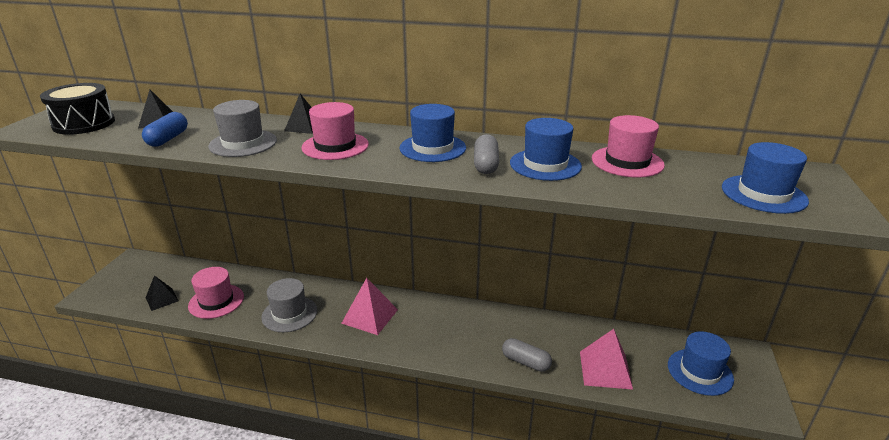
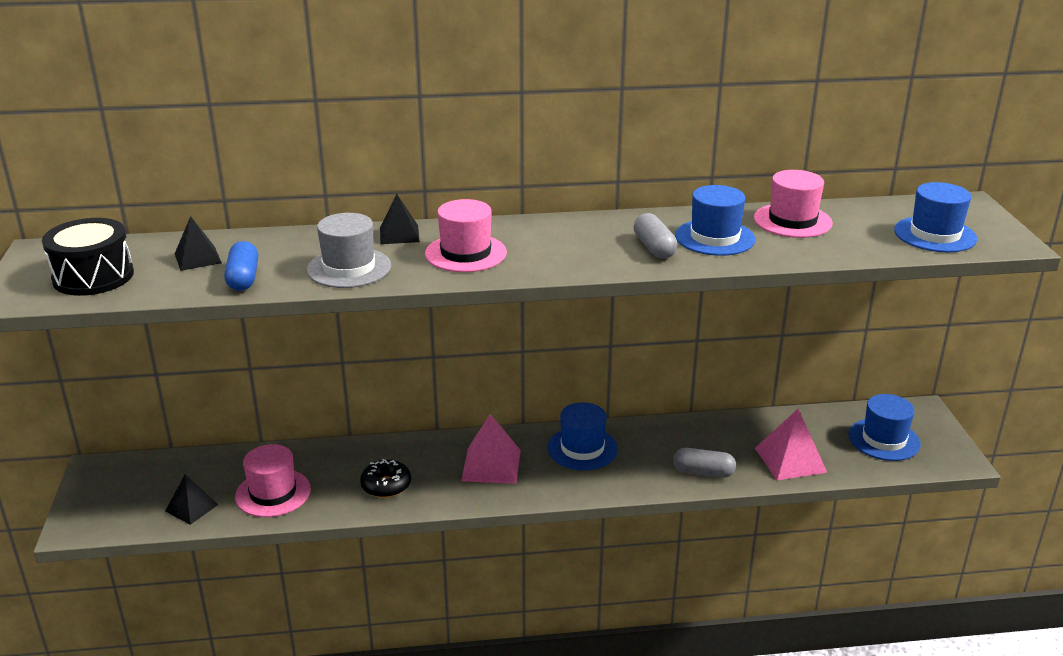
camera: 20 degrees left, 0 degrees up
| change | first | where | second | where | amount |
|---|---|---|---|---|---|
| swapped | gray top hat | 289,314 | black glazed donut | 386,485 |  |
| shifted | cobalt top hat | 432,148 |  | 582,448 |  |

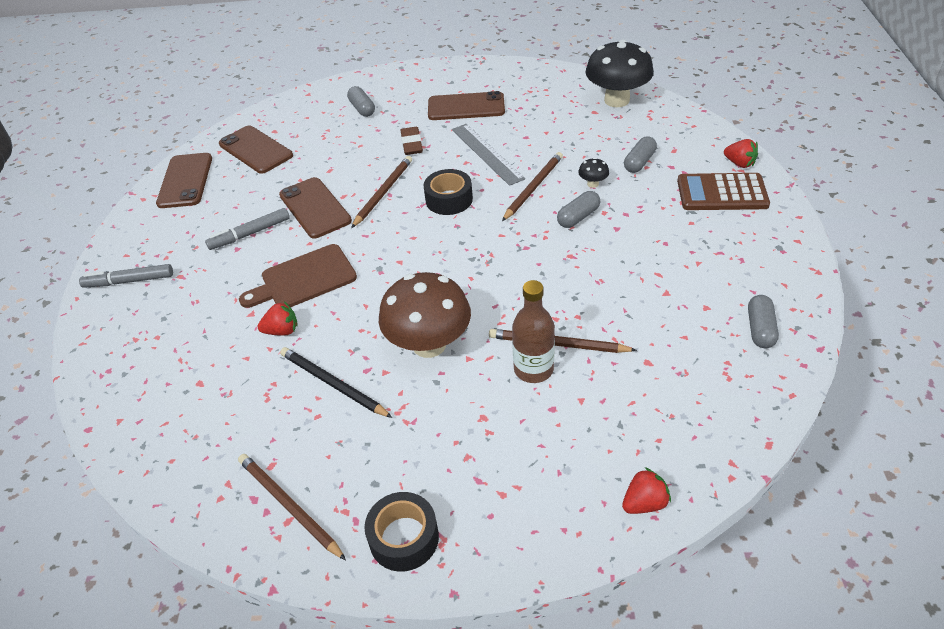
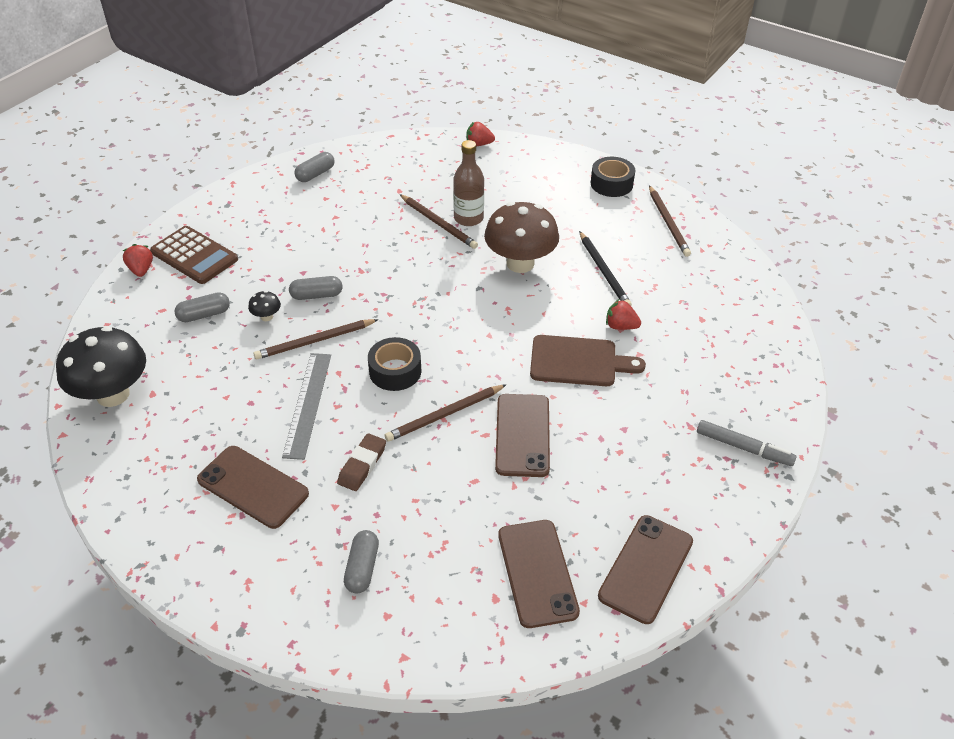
camera: 150 degrees left, 0 degrees up
| change | first | where | second | where | amount |
|---|---|---|---|---|---|
| gone | gray marker pen | 250,234 |  |  |  |

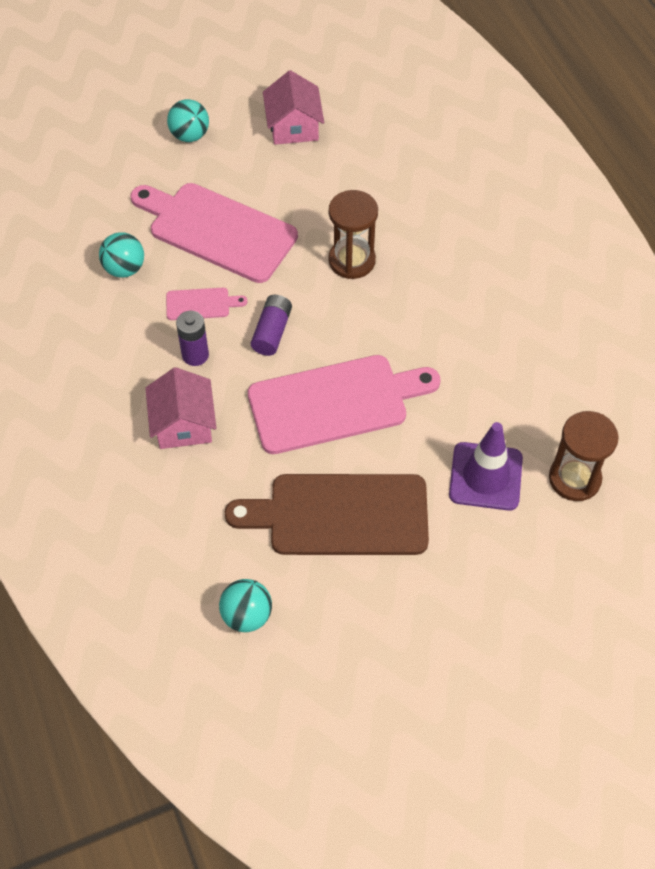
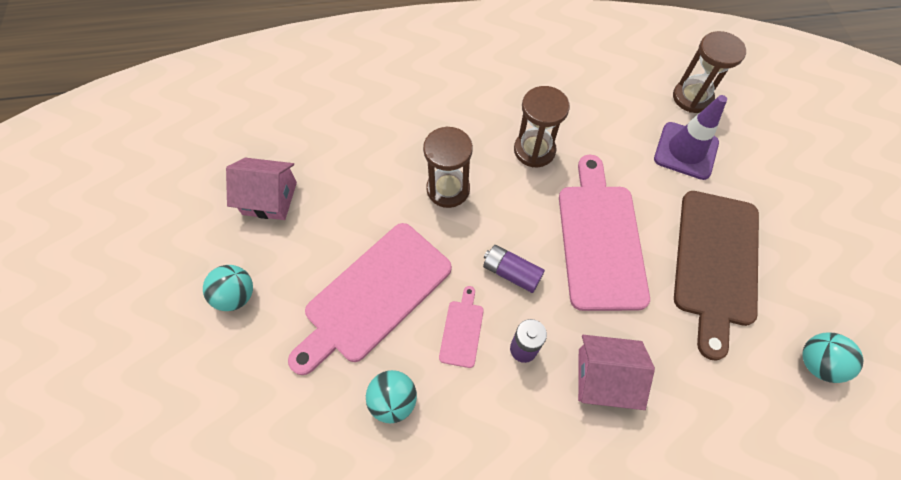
camera: 75 degrees left, 5 degrees up
| change | first | where | second | where | amount |
|---|---|---|---|---|---|
| new |  |  | brown sandglass | 534,150 |  |

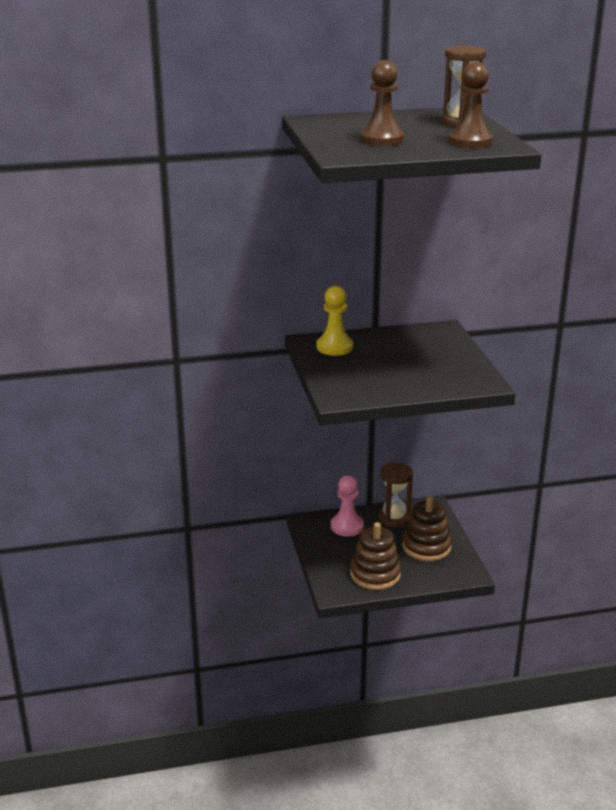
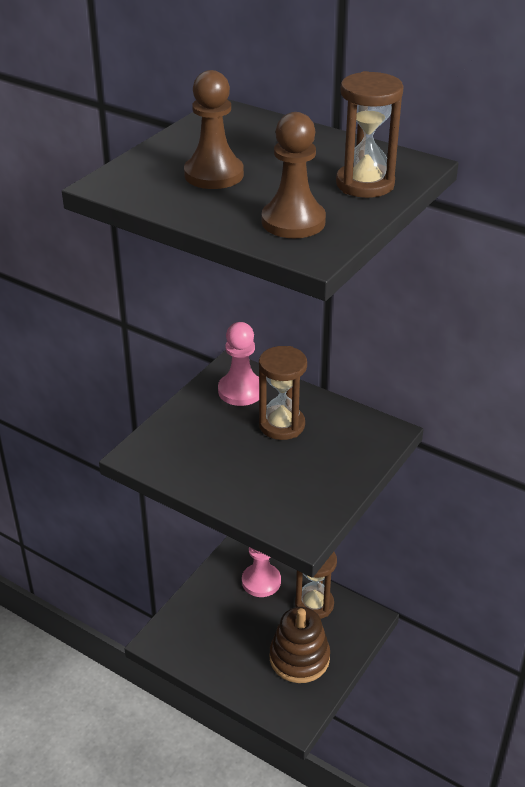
camera: 45 degrees right, 10 degrees up
| change | first | where | second | where | amount |
|---|---|---|---|---|---|
| repainted | golden game pawn | 334,347 | rosy game pawn | 240,391 |  |
| new |  |  | brown sandglass | 282,425 |  |
| gone | brown stacking rings | 375,574 |  |  |  |

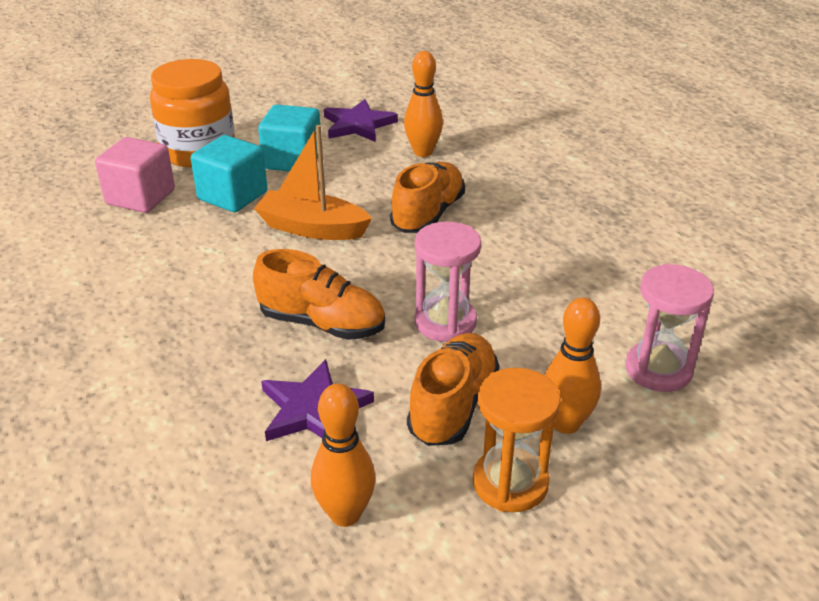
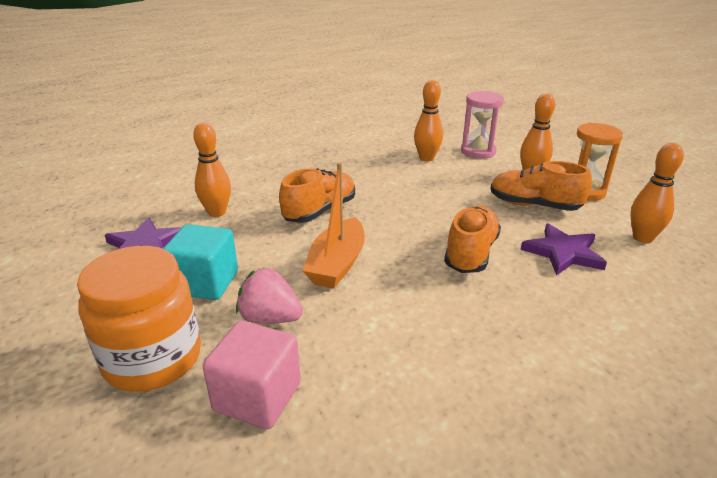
camera: 90 degrees left, 5 degrees down
| change | first | where | second | where | amount |
|---|---|---|---|---|---|
| swapped | teal cube | 232,196 | rosy berry | 270,318 |  |
| rotated | bright orange lace-up shoe | 428,214 |  | 320,211 | 105 degrees clockwise |
| new |  |  | bright orange tenpin | 426,158 |  |
| gone | rosy sandglass | 445,322 |  |  |  |

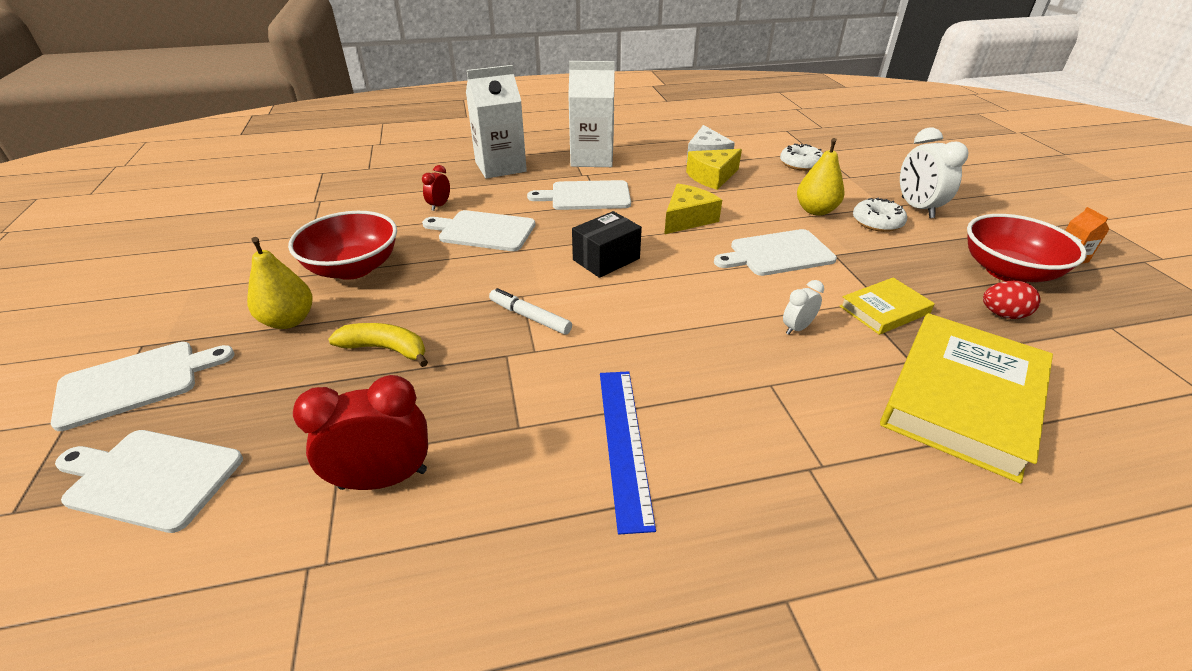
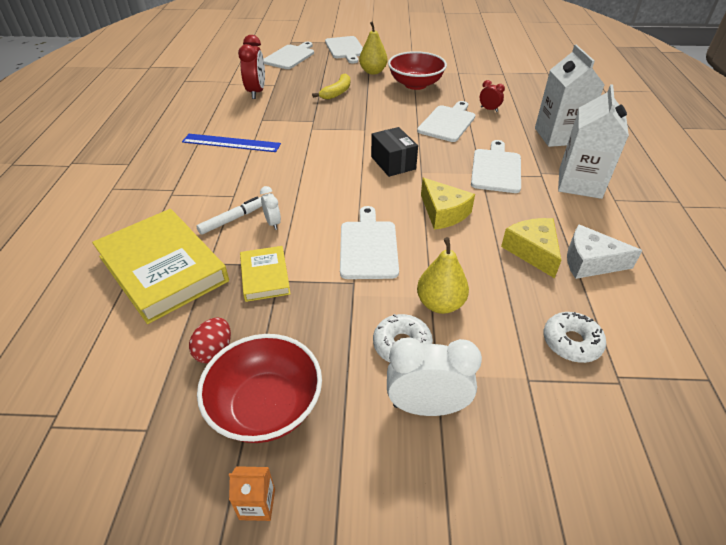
camera: 105 degrees right, 5 degrees up
| change | first | where | second | where | amount |
|---|---|---|---|---|---|
| shifted | pure white marker pen | 529,317 |  | 232,219 |  |

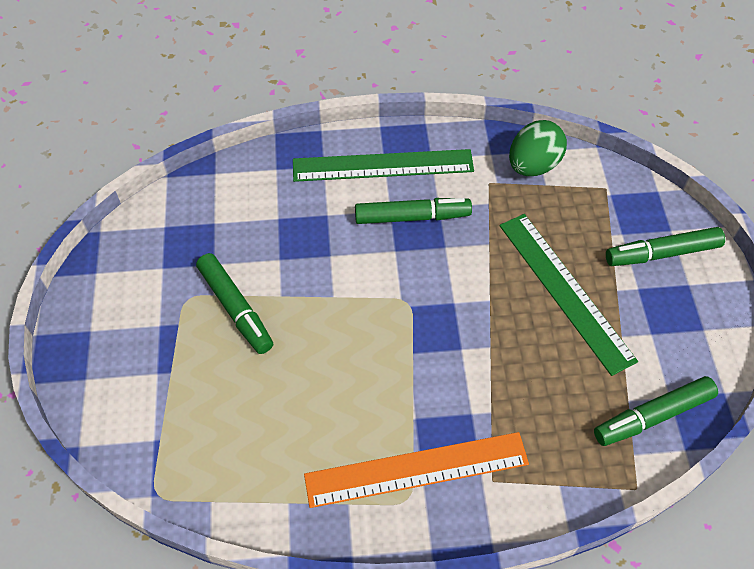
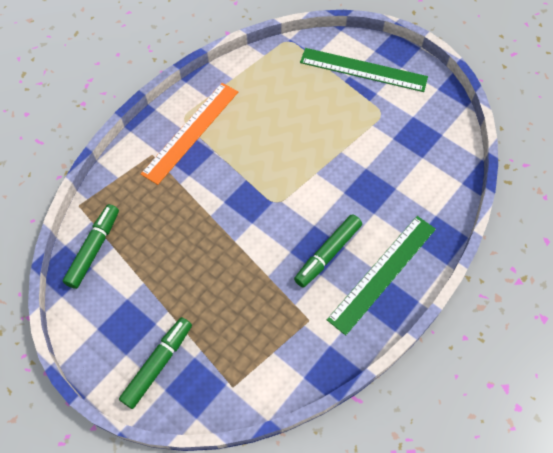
camera: 135 degrees right, 5 degrees up
| change | first | where | second | where | amount |
|---|---|---|---|---|---|
| shifted | emerald straightedge | 565,291 |  | 363,70 |  |
| gone | emerald marker pen | 236,308 |  |  |  |
| gone | emerald egg shape | 533,165 |  |  |  |

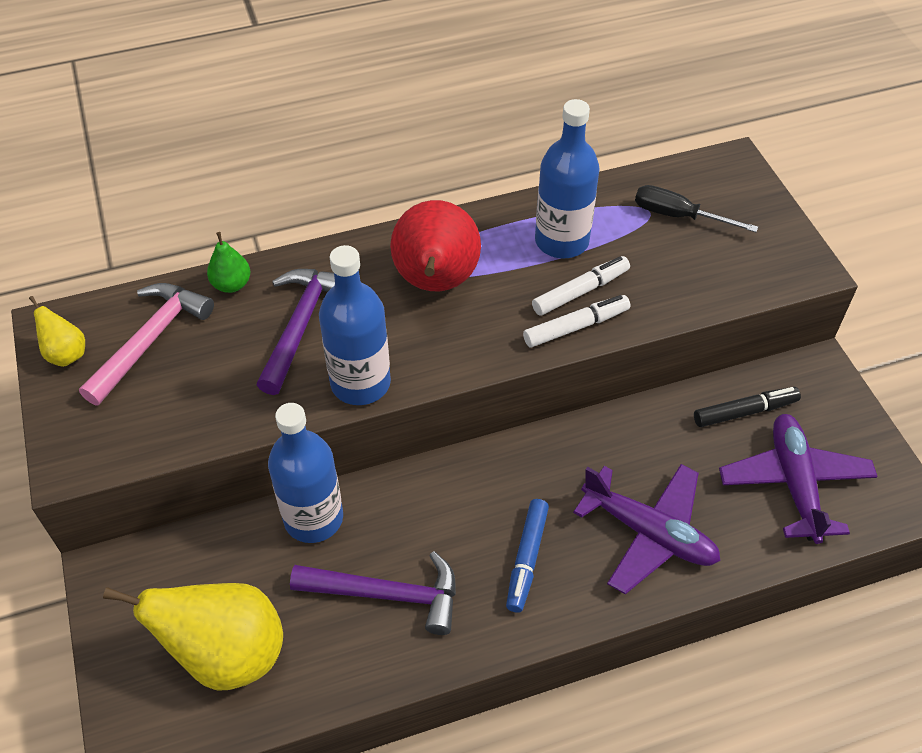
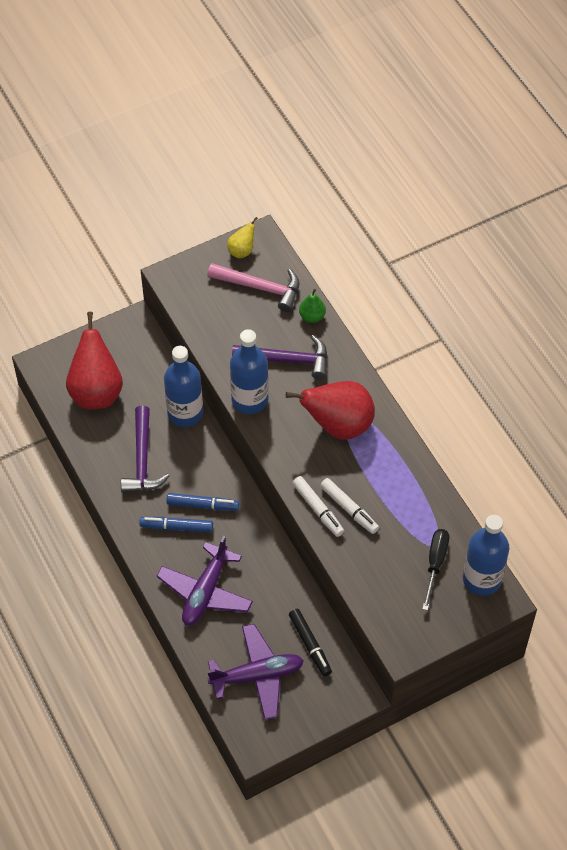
camera: 80 degrees right, 5 degrees up
| change | first | where | second | where | amount |
|---|---|---|---|---|---|
| repainted | golden pear fruit | 227,654 | scarlet pear fruit | 96,391 |  |
| new |  |  | cobalt marker pen | 202,505 |  |
| shifted | cobalt bottle | 561,241 |  | 482,579 |  |

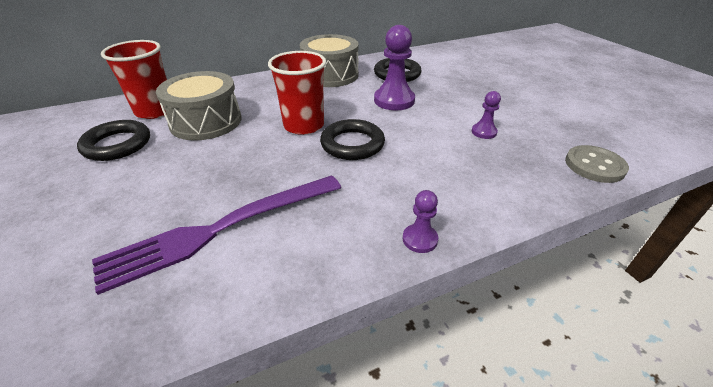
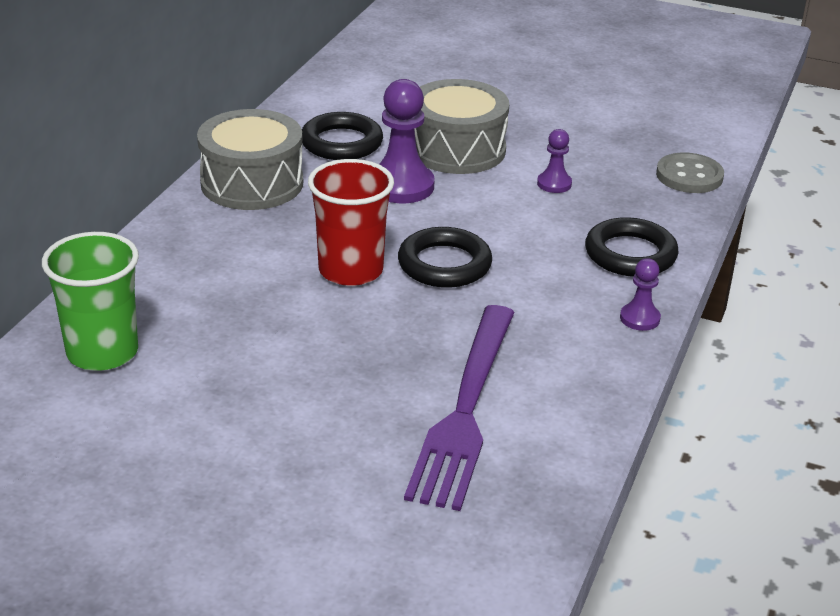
camera: 45 degrees left, 5 degrees down
| change | first | where | second | where | amount |
|---|---|---|---|---|---|
| repainted | scarlet beaker | 155,111 | emerald beaker | 102,352 |  |
| shifted | gray drum | 206,121 |  | 457,149 |  |
| shifted | black torus | 117,144 |  | 630,254 |  |

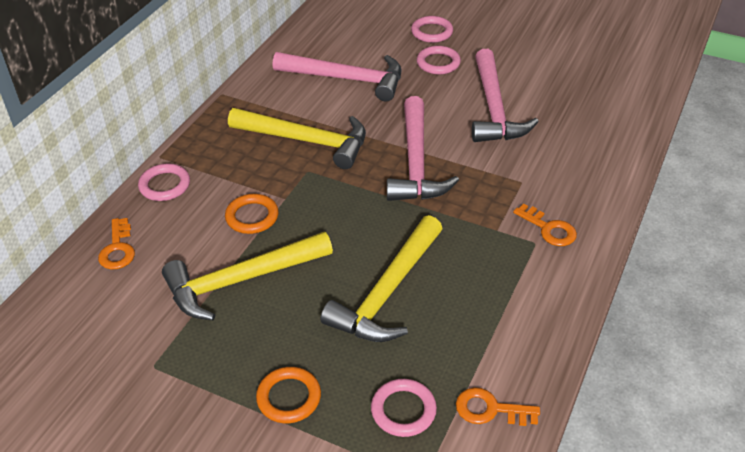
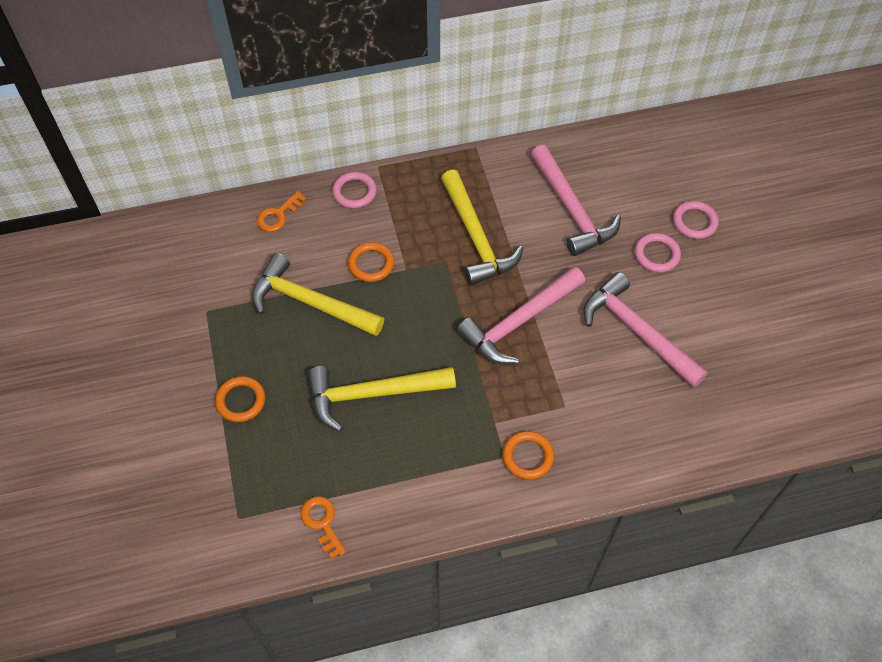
camera: 50 degrees right, 15 degrees up
| change | first | where | second | where | amount |
|---|---|---|---|---|---|
| swapped | bright orange key | 549,229 | bright orange torus | 528,456 |  |
| rotated | rosy carpenter's hammer | 494,108 |  | 637,332 | 90 degrees clockwise |
| gone | rosy torus | 403,410 |  |  |  |

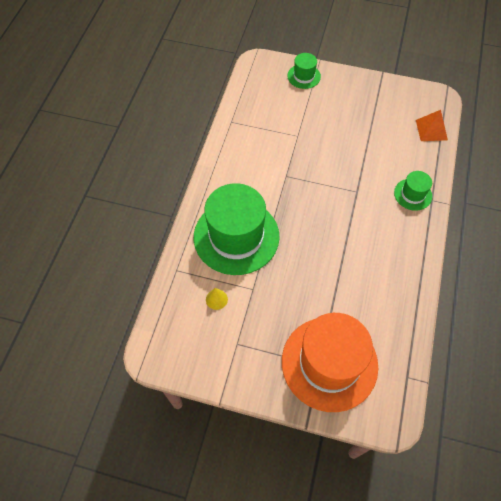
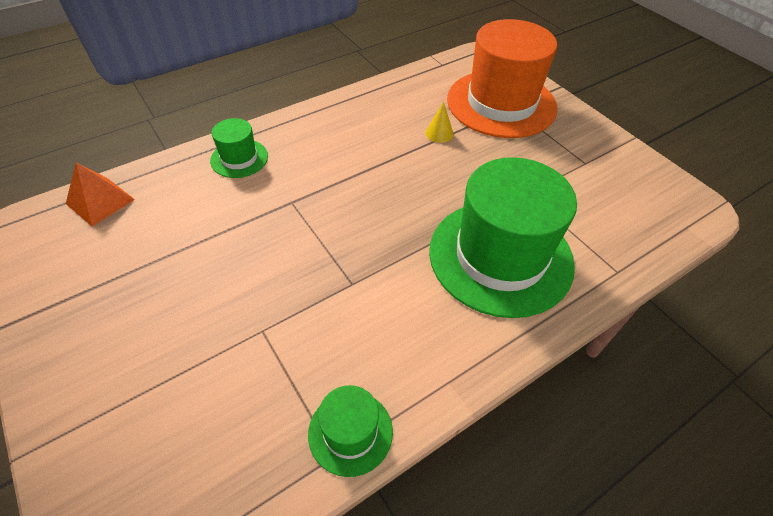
camera: 140 degrees left, 10 degrees down
| change | first | where | second | where | amount |
|---|---|---|---|---|---|
| shifted | emerald top hat | 304,76 |  | 350,432 |  |
| shifted | golden cone | 216,299 |  | 439,133 |  |

